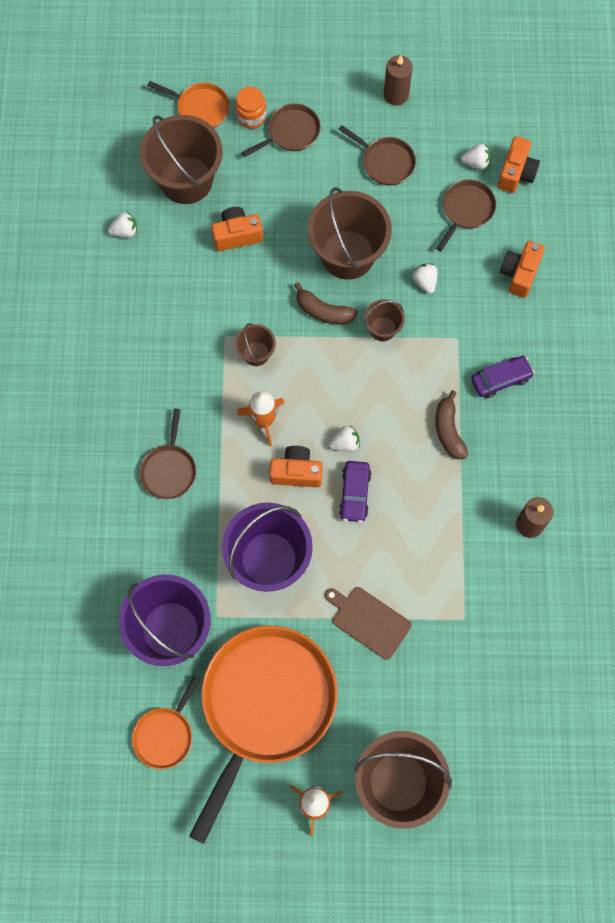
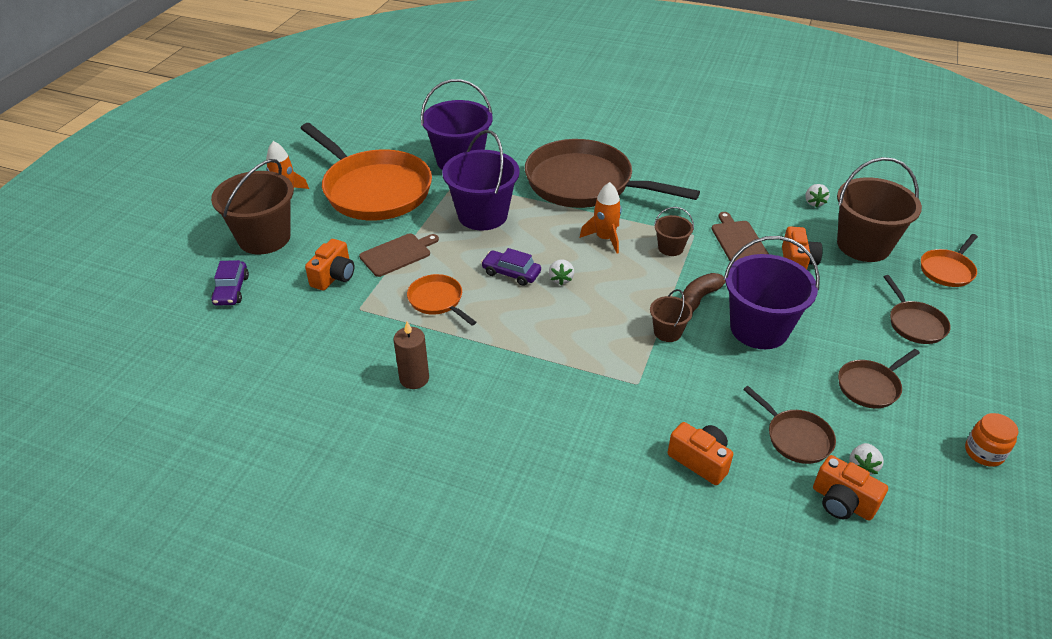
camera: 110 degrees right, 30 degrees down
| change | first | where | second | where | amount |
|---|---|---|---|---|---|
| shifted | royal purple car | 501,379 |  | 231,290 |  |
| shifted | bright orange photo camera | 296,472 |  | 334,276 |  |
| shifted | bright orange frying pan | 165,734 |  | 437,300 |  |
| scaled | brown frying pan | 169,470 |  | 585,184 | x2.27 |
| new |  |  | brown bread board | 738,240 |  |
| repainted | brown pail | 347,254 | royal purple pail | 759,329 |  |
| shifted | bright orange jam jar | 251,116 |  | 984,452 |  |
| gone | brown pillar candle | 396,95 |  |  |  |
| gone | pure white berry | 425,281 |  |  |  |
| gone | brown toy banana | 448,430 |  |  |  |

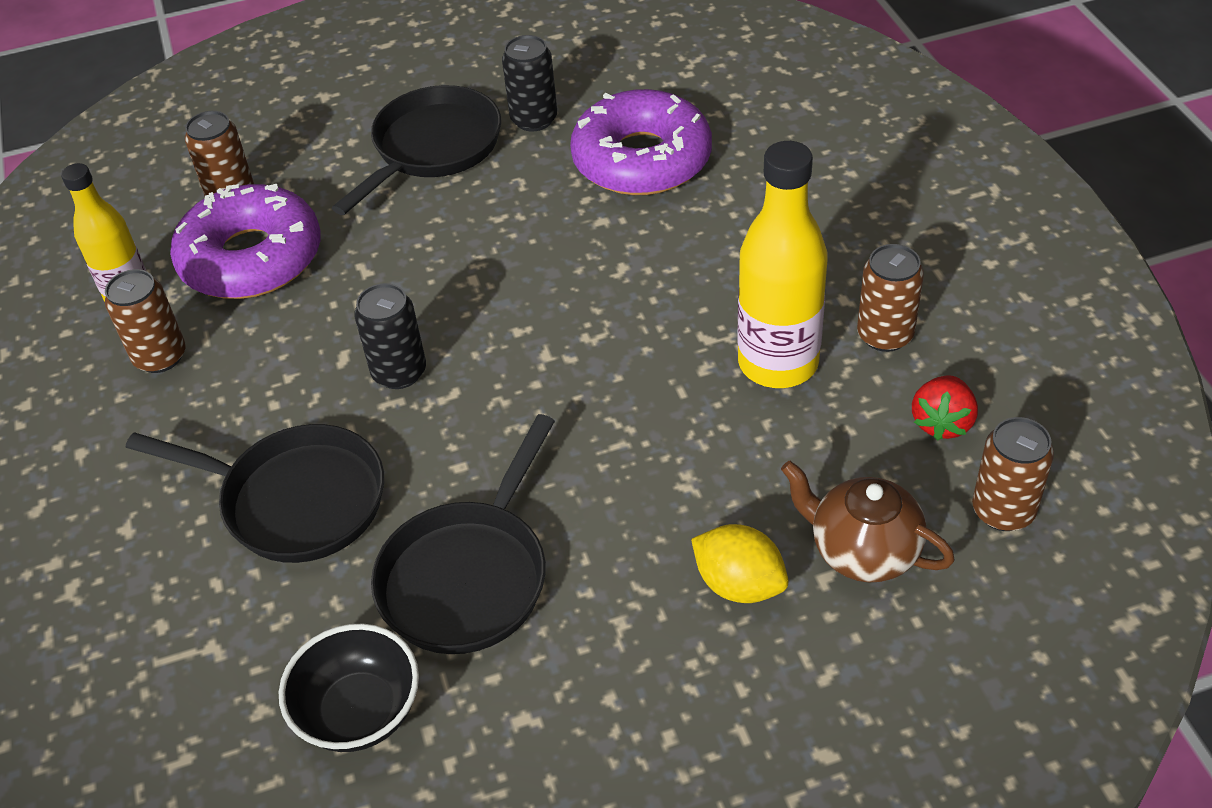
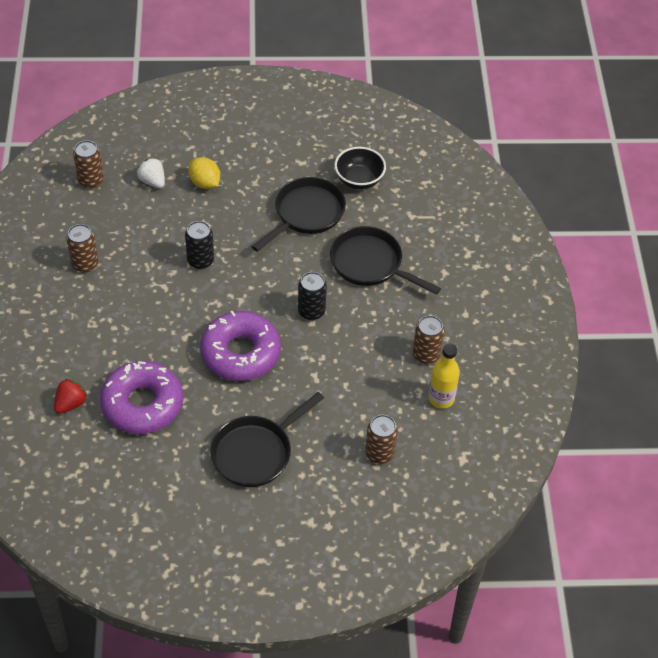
camera: 170 degrees left, 5 degrees up
| change | first | where | second | where | amount |
|---|---|---|---|---|---|
| shifted | scarlet berry | 942,422 |  | 70,404 |  |
| swapped | brown teapot | 862,551 | pure white berry | 152,181 |  |
| shifted | black can | 534,119 |  | 200,261 |  |
| shifted | royal purple glazed donut | 251,258 |  | 240,353 |  |
| gone | golden bottle | 778,363 |  |  |  |

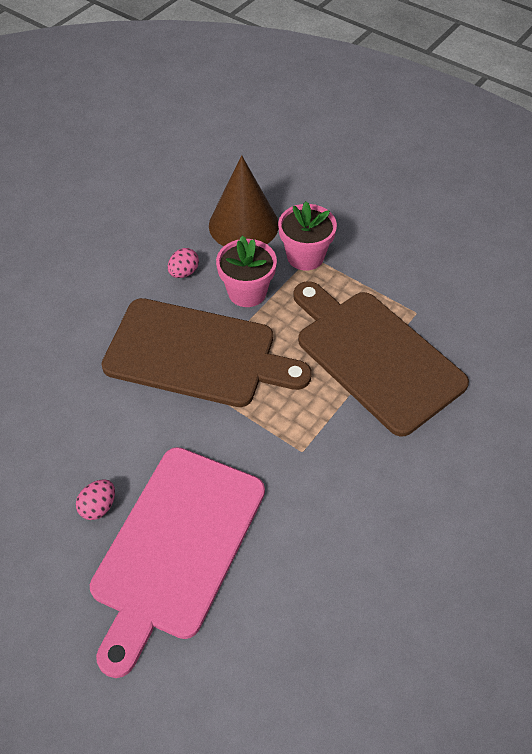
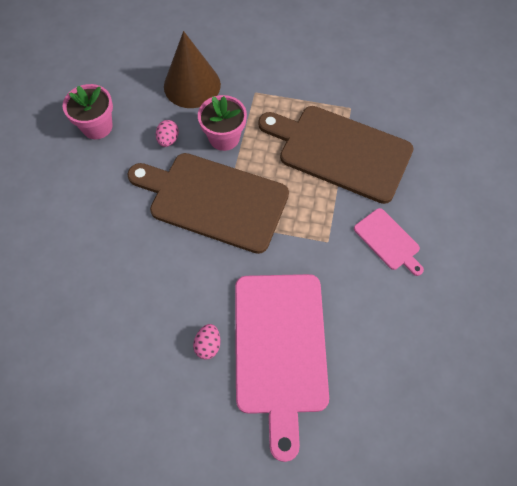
camera: 25 degrees left, 10 degrees up
| change | first | where | second | where | amount |
|---|---|---|---|---|---|
| shifted | rosy potted plant | 305,256 |  | 97,126 |  |
| rotated | brown bread board | 197,354 |  | 214,200 | 150 degrees counterclockwise |
| new |  |  | rosy bread board | 388,241 |  |

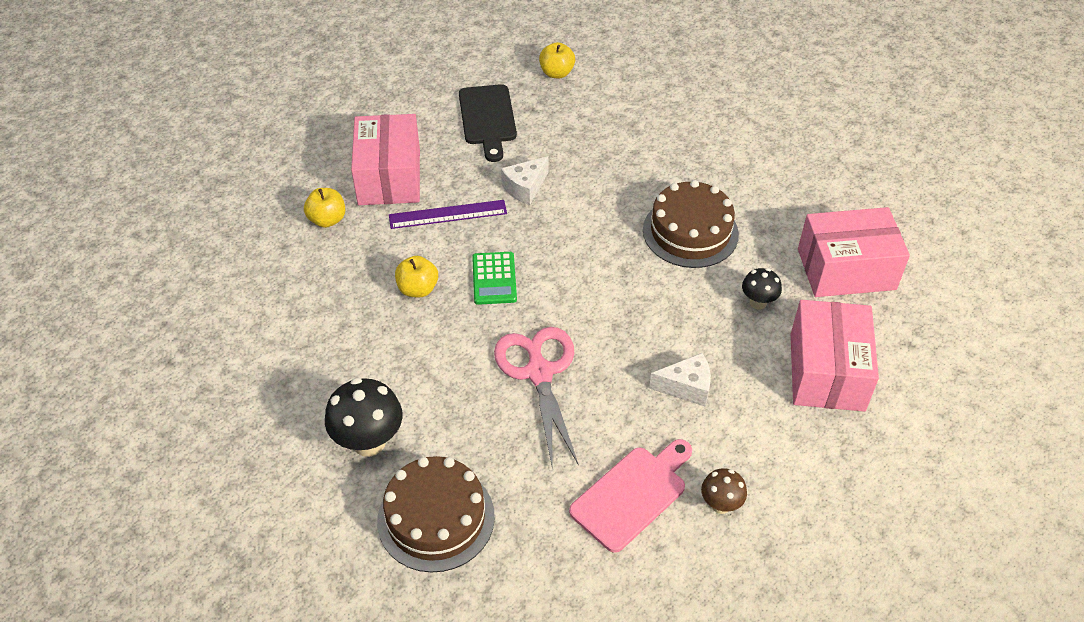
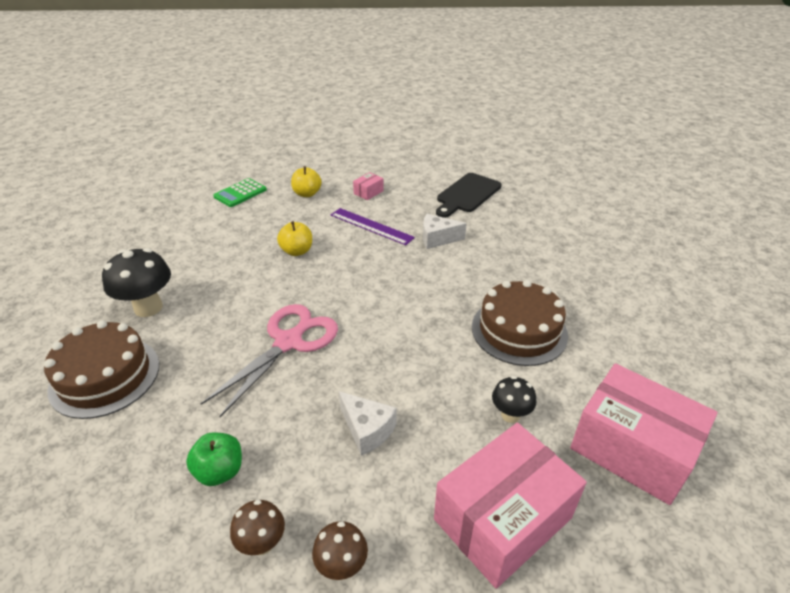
camera: 45 degrees right, 10 degrees down
| change | first | where | second | where | amount |
|---|---|---|---|---|---|
| swapped | rosy bread board | 632,494 | emerald toy apple | 220,471 |  |
| shifted | emerald adding machine | 494,278 |  | 240,193 |  |
| new |  |  | brown mushroom | 342,566 |  |
| scaled | rosy package | 389,177 |  | 368,192 | x0.41 |
| gone | golden toy apple | 556,73 |  |  |  |

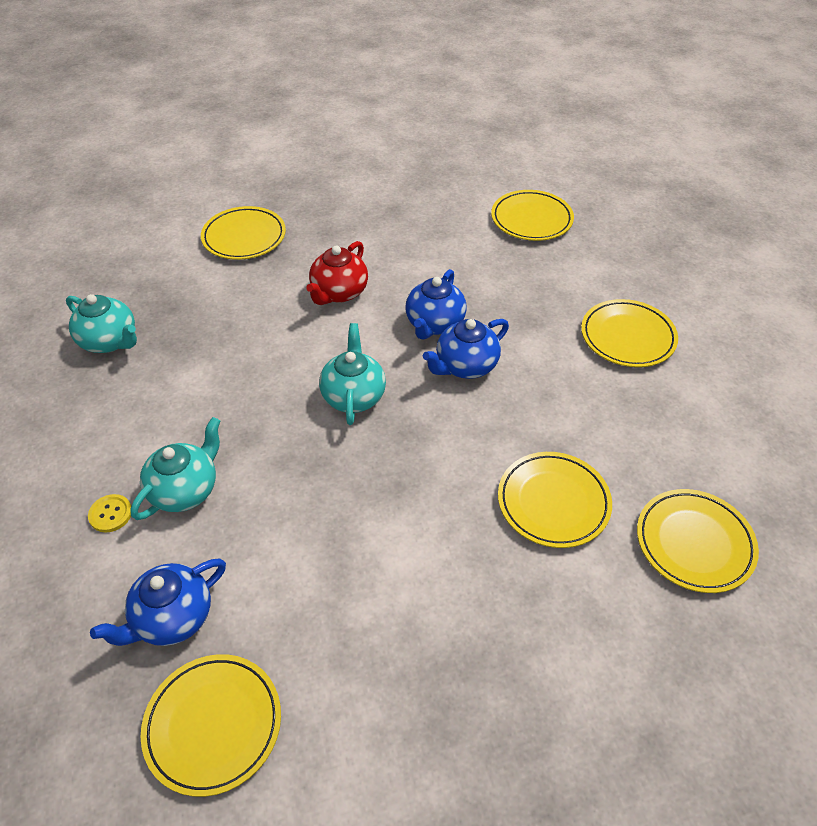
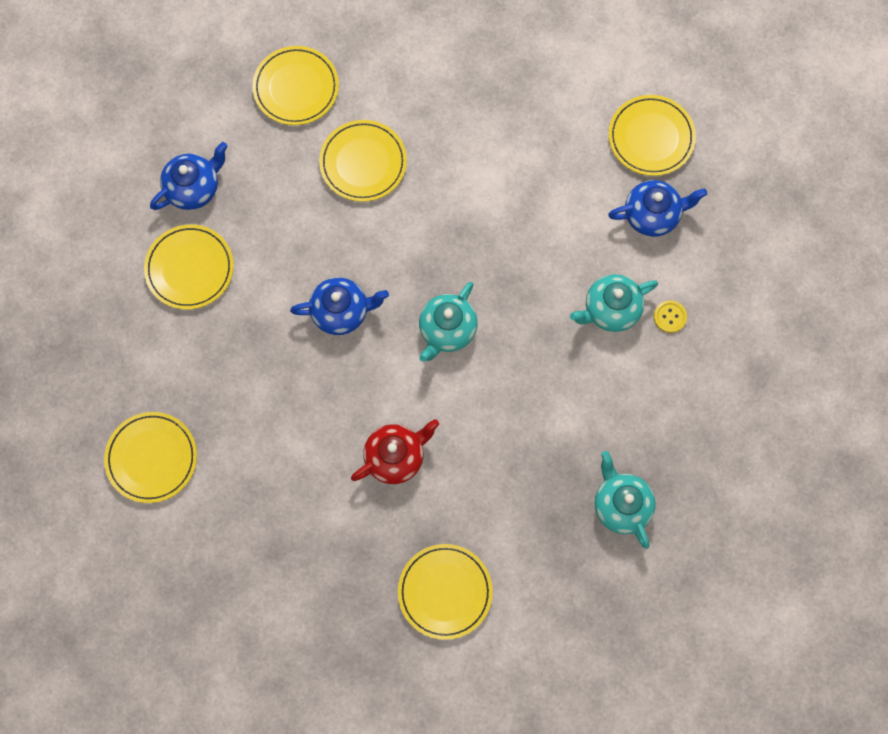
camera: 150 degrees left, 25 degrees up
| change | first | where | second | where | amount |
|---|---|---|---|---|---|
| shifted | cobalt teapot | 434,324 |  | 194,188 |  |

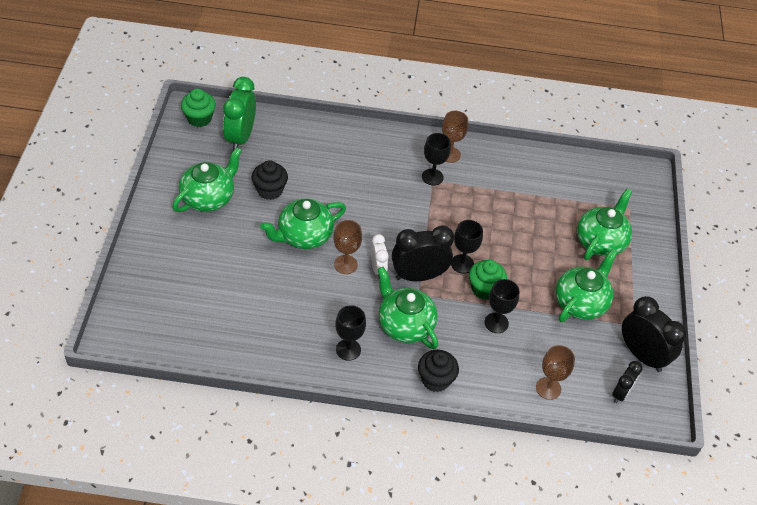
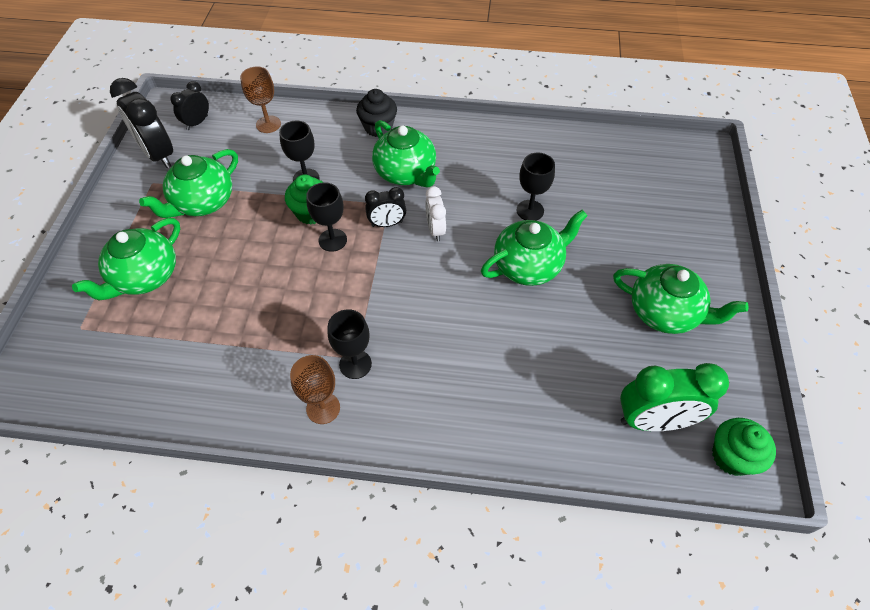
camera: 175 degrees left, 5 degrees up
| change | first | where | second | where | amount |
|---|---|---|---|---|---|
| scaled | black alarm clock | 418,276 |  | 387,224 | x0.56 |
| shifted | black chalice | 348,349 |  | 530,210 |  |
| rotated | emerald teapot | 208,198 |  | 665,312 | 105 degrees counterclockwise |
| rotated | emerald alarm clock | 240,137 |  | 653,421 | 75 degrees clockwise |
| gone | black muffin | 270,190 |  |  |  |
| gone | brown chalice | 345,264 |  |  |  |

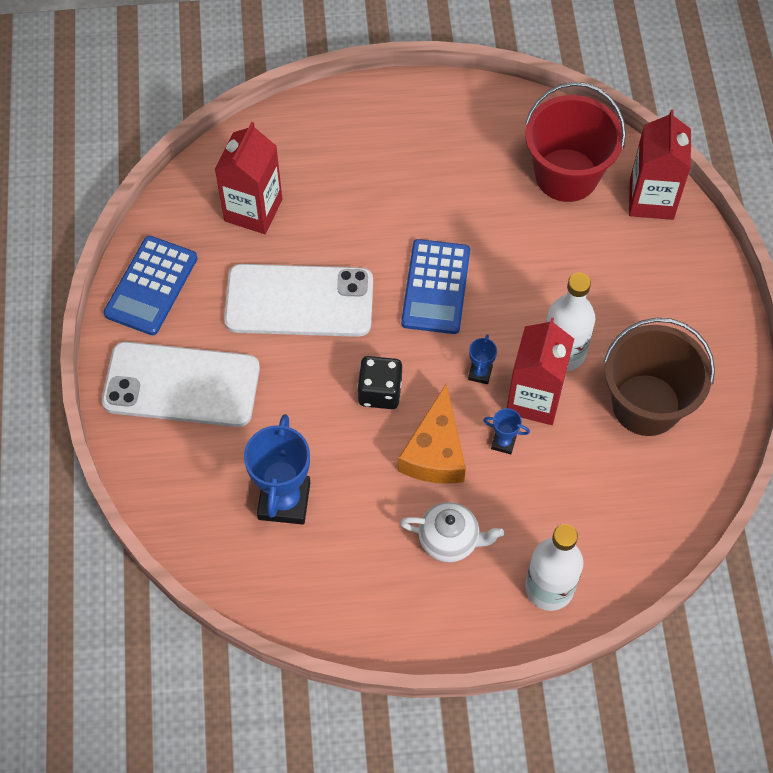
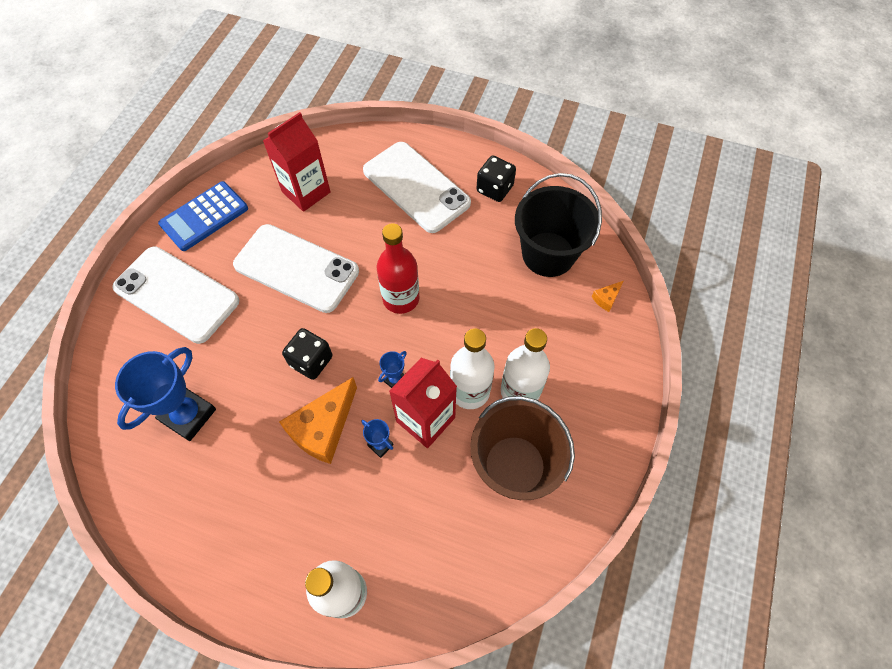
camera: 25 degrees right, 0 degrees up
| change | first | where | second | where | amount |
|---|---|---|---|---|---|
| new |  |  | pure white phone | 416,187 |  |
| swapped | cobalt adding machine | 436,287 | scarlet bottle | 401,298 |  |
| new |  |  | black dice | 494,189 |  |
| new |  |  | pure white bottle | 520,391 |  |
| repainted | scarlet pail | 566,175 | black pail | 548,254 |  |
| swapped | scarlet milk carton | 651,199 | bright orange cheese wedge | 606,298 |  |
| gone | pure white teapot | 449,540 |  |  |  |

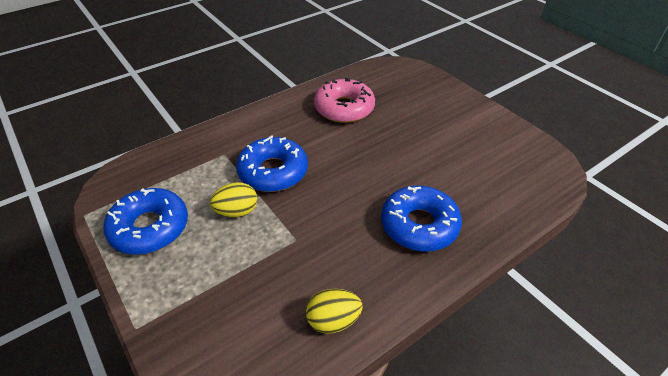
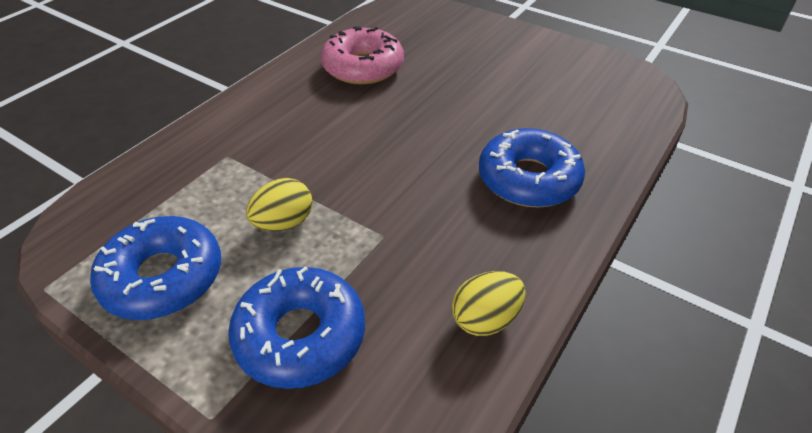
camera: 20 degrees left, 0 degrees up
| change | first | where | second | where | amount |
|---|---|---|---|---|---|
| shifted | cobalt glazed donut | 273,172 |  | 300,335 |  |

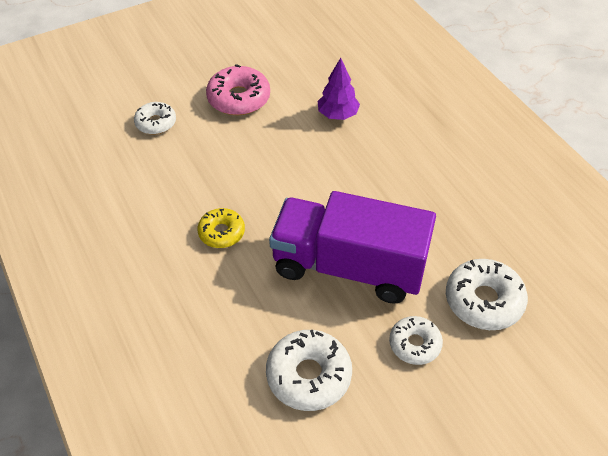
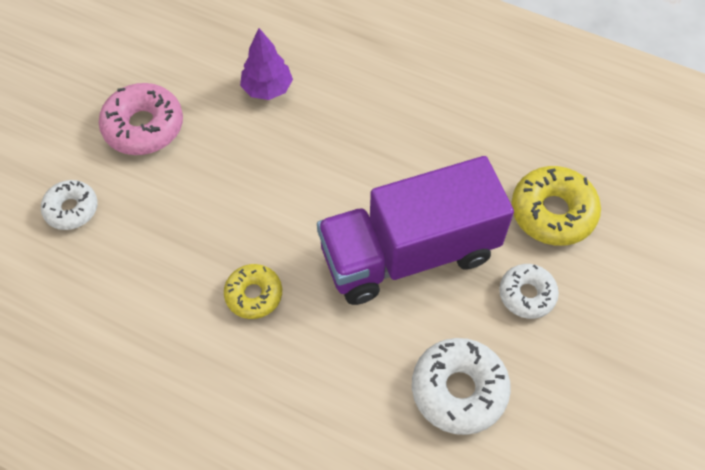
camera: 35 degrees left, 10 degrees up
| change | first | where | second | where | amount |
|---|---|---|---|---|---|
| repainted | pure white glazed donut | 483,301 | golden glazed donut | 552,212 |  |

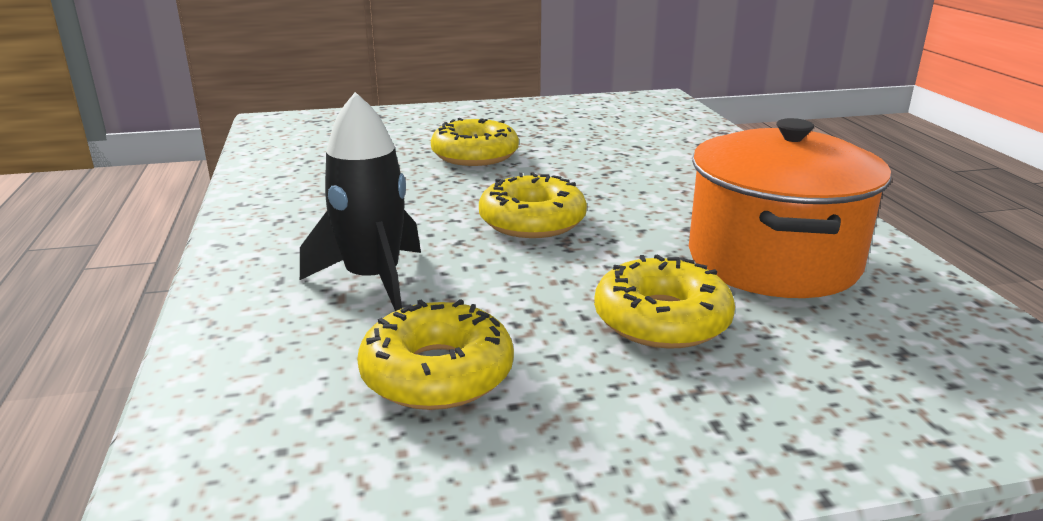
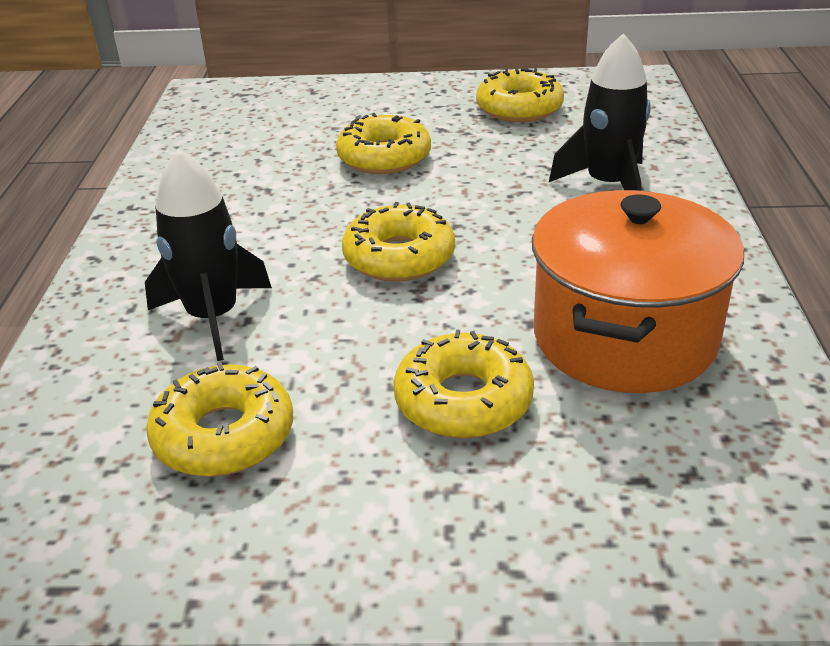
camera: 15 degrees right, 10 degrees up
| change | first | where | second | where | amount |
|---|---|---|---|---|---|
| new |  |  | golden glazed donut | 519,108 |  |
| new |  |  | black spaceship | 608,185 |  |

